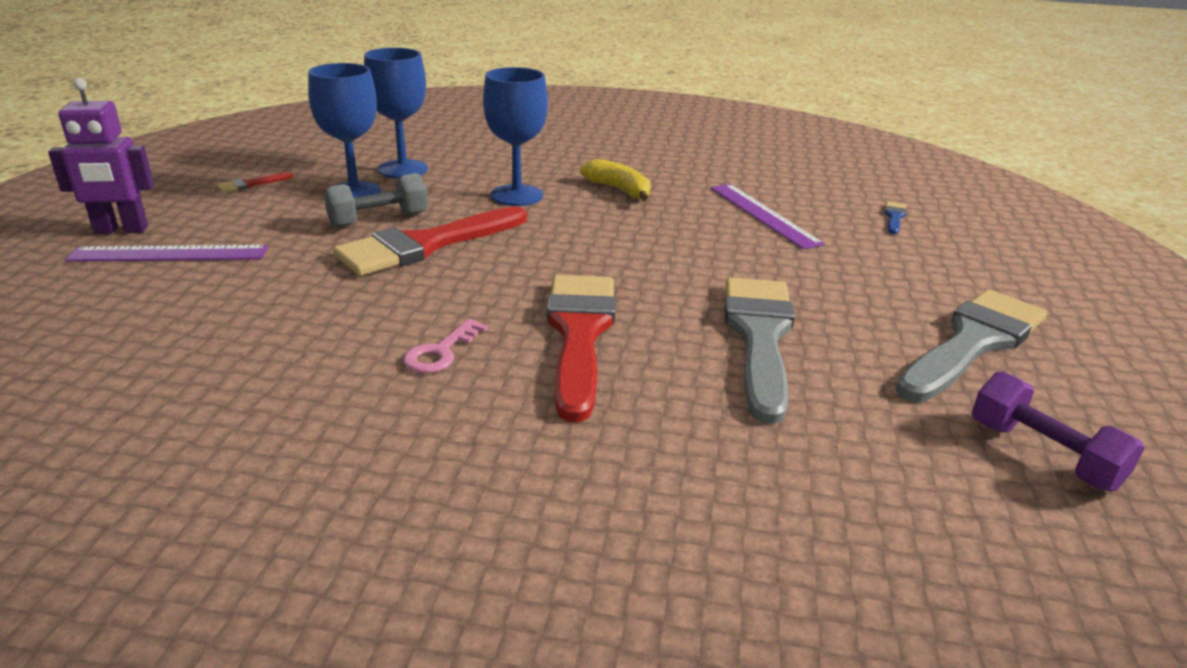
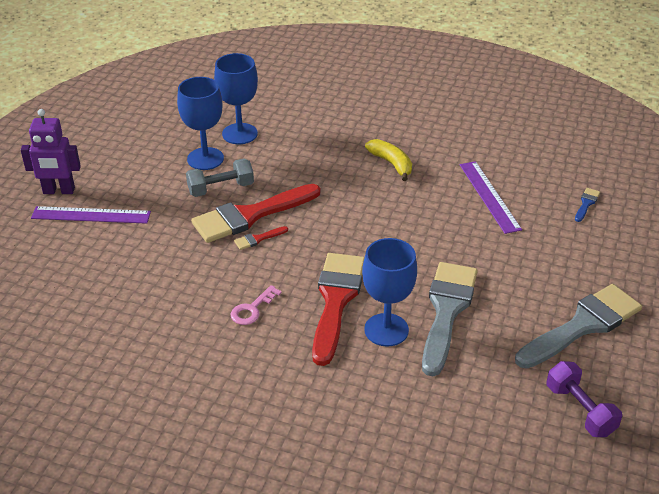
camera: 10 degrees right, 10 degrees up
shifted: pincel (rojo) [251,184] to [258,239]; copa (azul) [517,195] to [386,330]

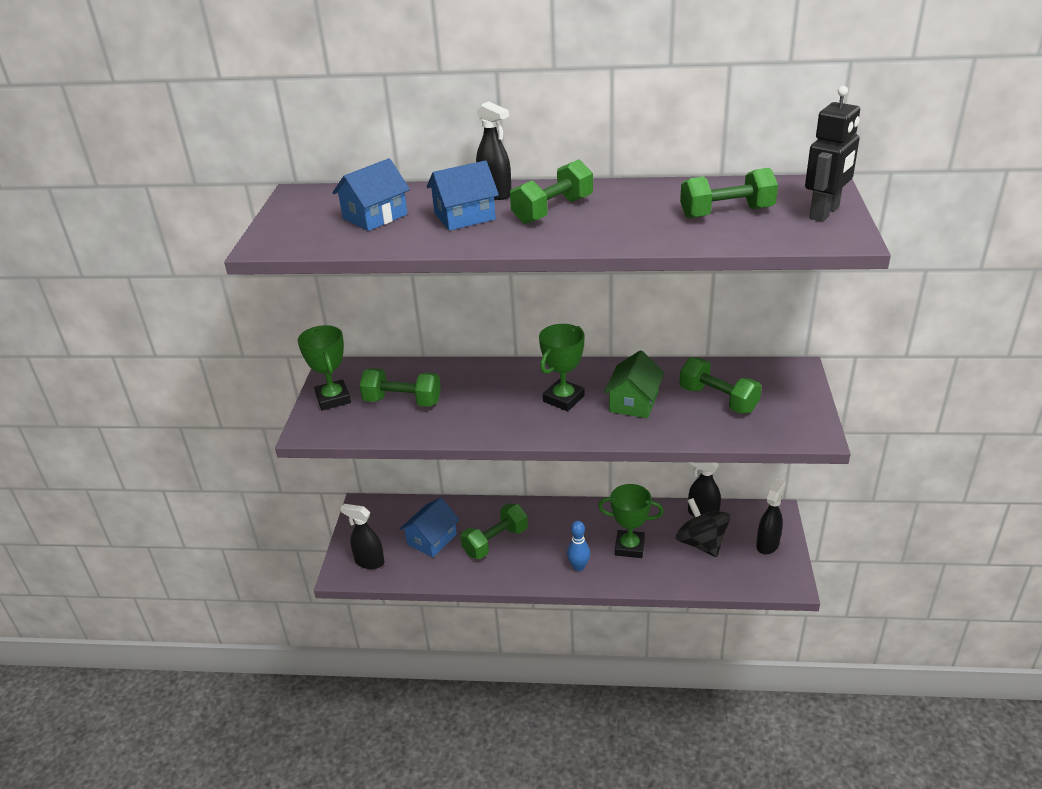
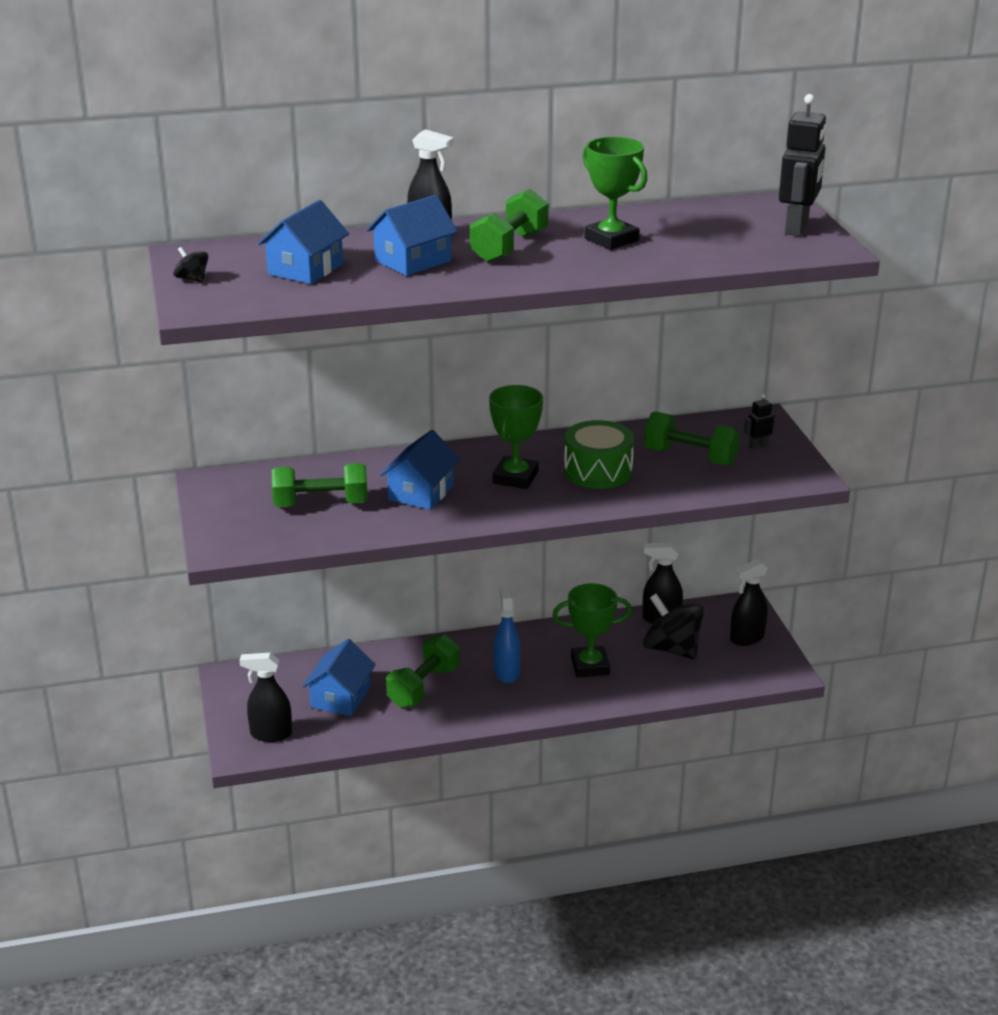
camera: 20 degrees left, 5 degrees down
gone: bolo (azul) [578,567]; mancuerna (verde) [726,213]
new: peonza (negro) [192,279]; casa (azul) [421,492]; pulverizador (azul) [506,672]; robot (negro) [758,446]
shifted: trofeo (verde) [333,399] to [611,239]
swapped: casa (verde) [634,402] to tambor (verde) [598,471]
rotated: pulverizador (negro) [767,544] = [746,638] 135 degrees counterclockwise

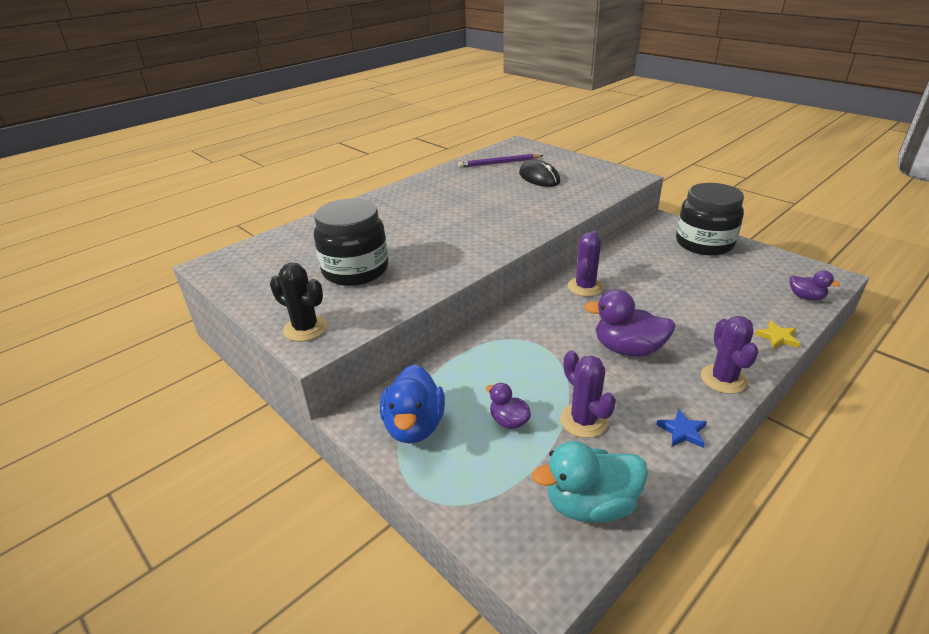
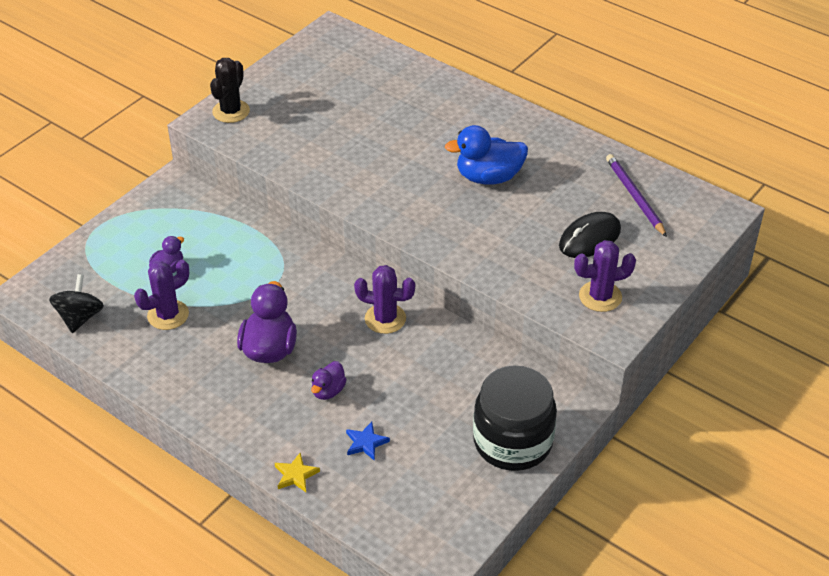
camera: 80 degrees right, 10 degrees up
gone: tarro (negro) [355,270]
shifted: pato (azul) [414,426] to [488,177]; estrella (azul) [682,431] to [366,443]; cactus (morado) [723,379] to [600,296]; pato (morado) [806,297] to [328,391]
swapped: pato (turquesa) [590,505] to peonza (negro) [80,317]

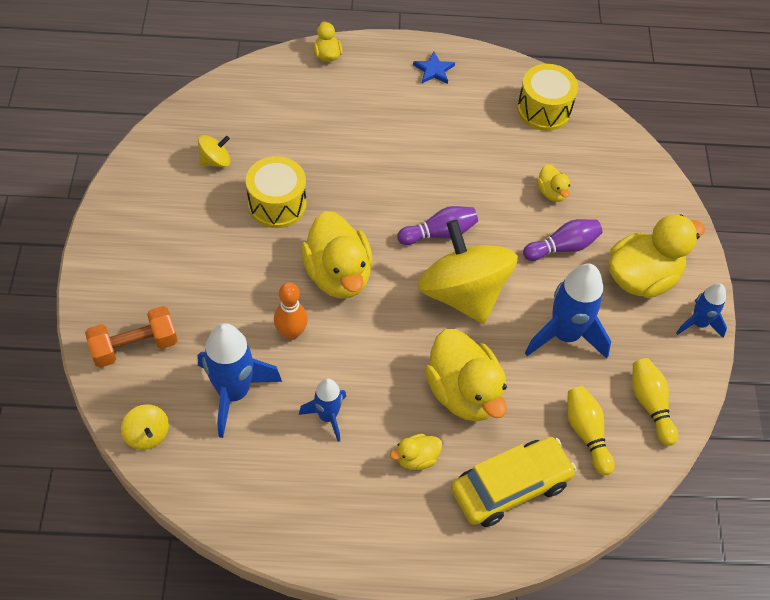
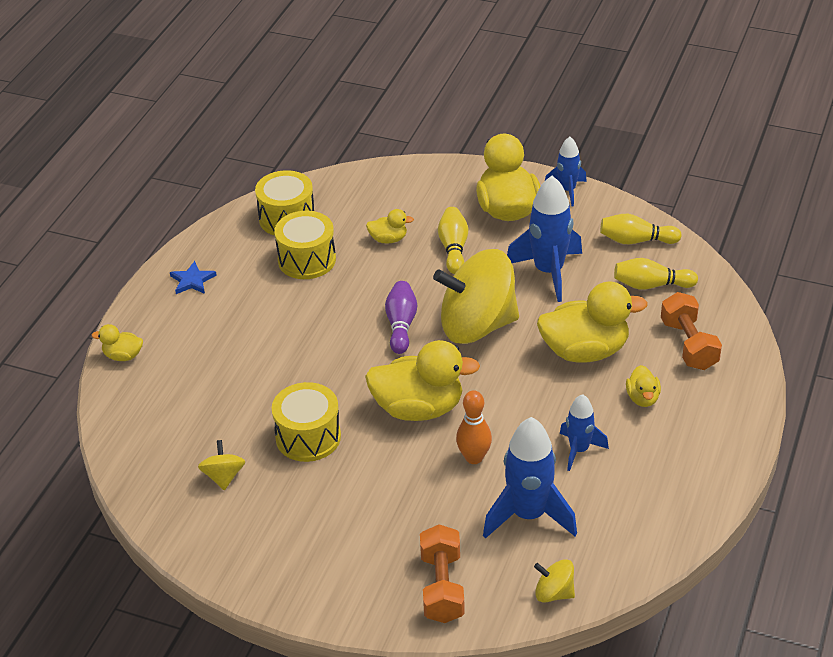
camera: 65 degrees left, 15 degrees down
new: tambor (amarillo) [307,260]
swapped: coche (amarillo) [510,487] to mancuerna (naranja) [688,345]
repainted: bolo (morado) [562,247] to bolo (amarillo) [453,248]
rotated: peonza (amarillo) [147,434] = [554,593] 150 degrees counterclockwise

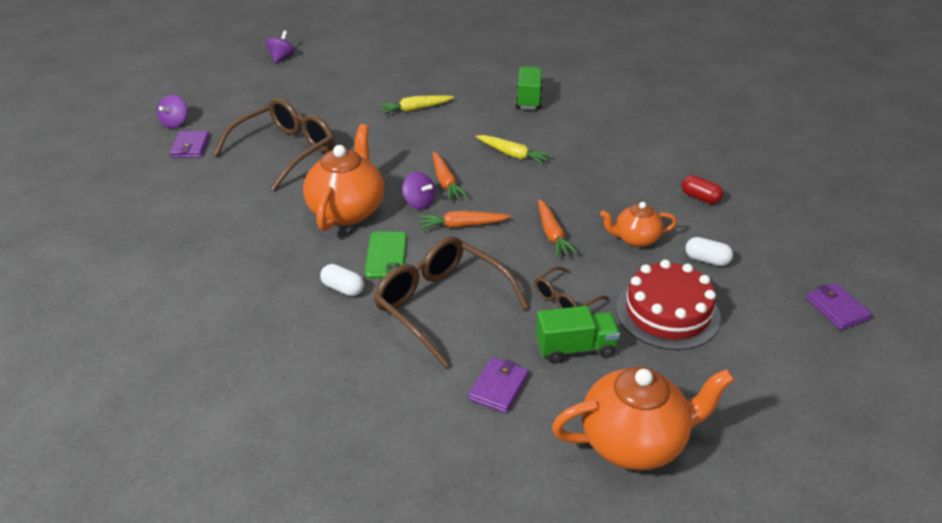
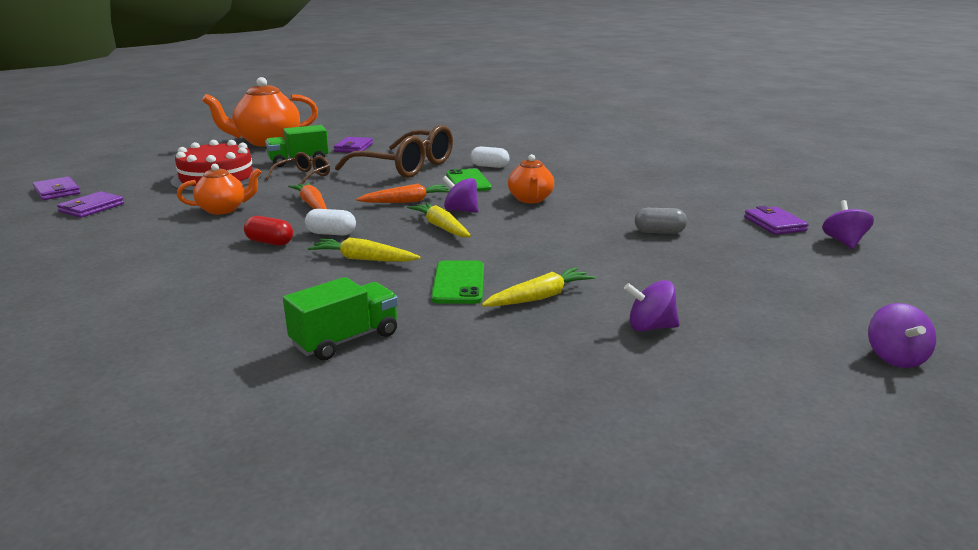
camera: 165 degrees right, 15 degrees down
new: cartera (morado) [92,208]; móvil (verde) [458,283]; peonza (morado) [650,327]
shifted: cápsula (rojo) [700,198] to [270,242]; cápsula (blanco) [707,260] to [331,233]
swapped: gafas (marrón) [285,151] to cápsula (gris) [659,232]
repainted: zanahoria (naranja) [445,182] to zanahoria (amarillo) [441,227]
rotated: camión (verde) [529,99] = [345,339] 120 degrees counterclockwise
scaled: tetera (naranja) [347,210] = [530,199] x0.56

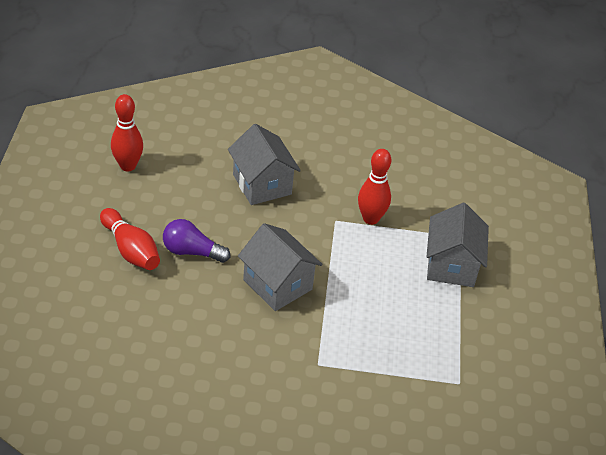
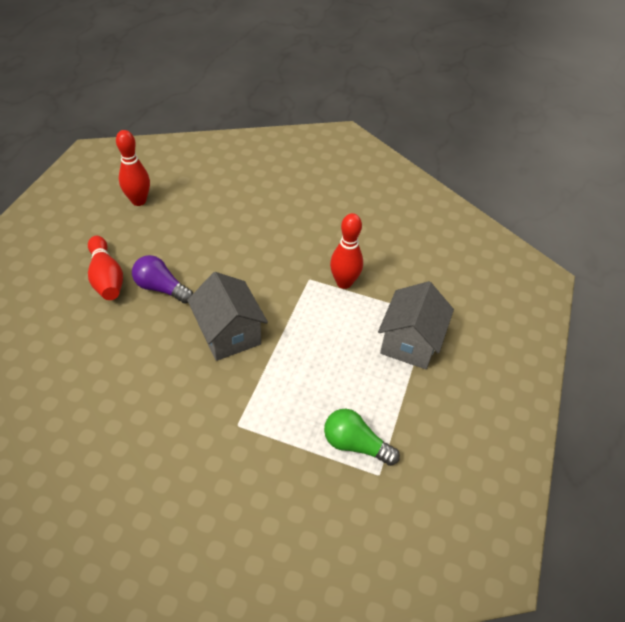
camera: 15 degrees right, 5 degrees up
gone: casa (gris) [262,184]
new: bombilla (verde) [355,444]

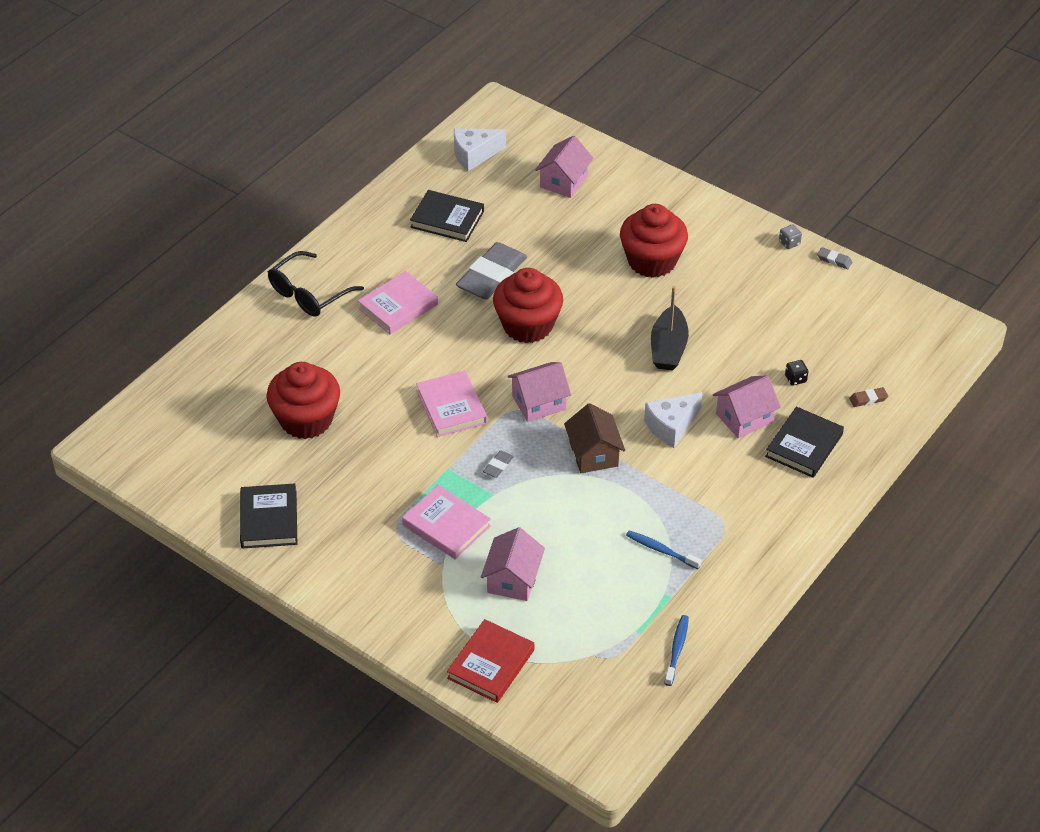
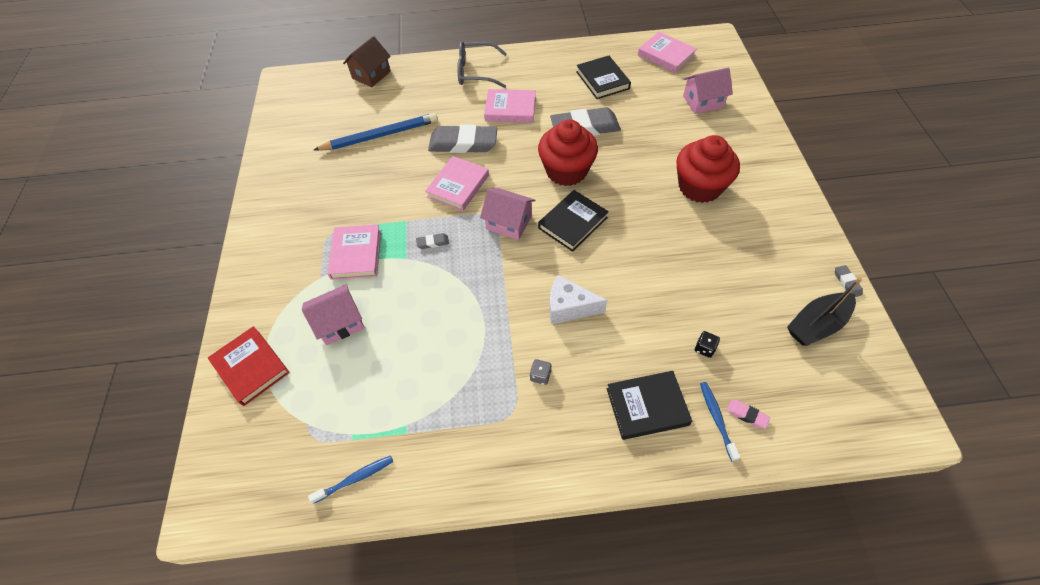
camera: 50 degrees right, 10 degrees up
gone: casa (rosa) [744,418]
new: goma de borrar (gris) [463,143]
shifted: libro (negro) [269,519] to [573,223]; casa (marrón) [593,454] to [371,75]; cepillo de dientes (azul) [661,550] to [716,419]; barco (negro) [668,348] to [816,324]; dado (gris) [789,243] to [540,375]
swapped: magdalena (rojo) [306,420] to lápiz (azul) [380,135]; queso (blanco) [474,155] to libro (rosa) [666,55]
repainted: gafas (negro) [308,294] to gafas (gris) [476,72]; goma de borrar (marrón) [868,399] to goma de borrar (rosa) [747,415]
rotated: libro (rojo) [491,664] = [251,367] 60 degrees clockwise

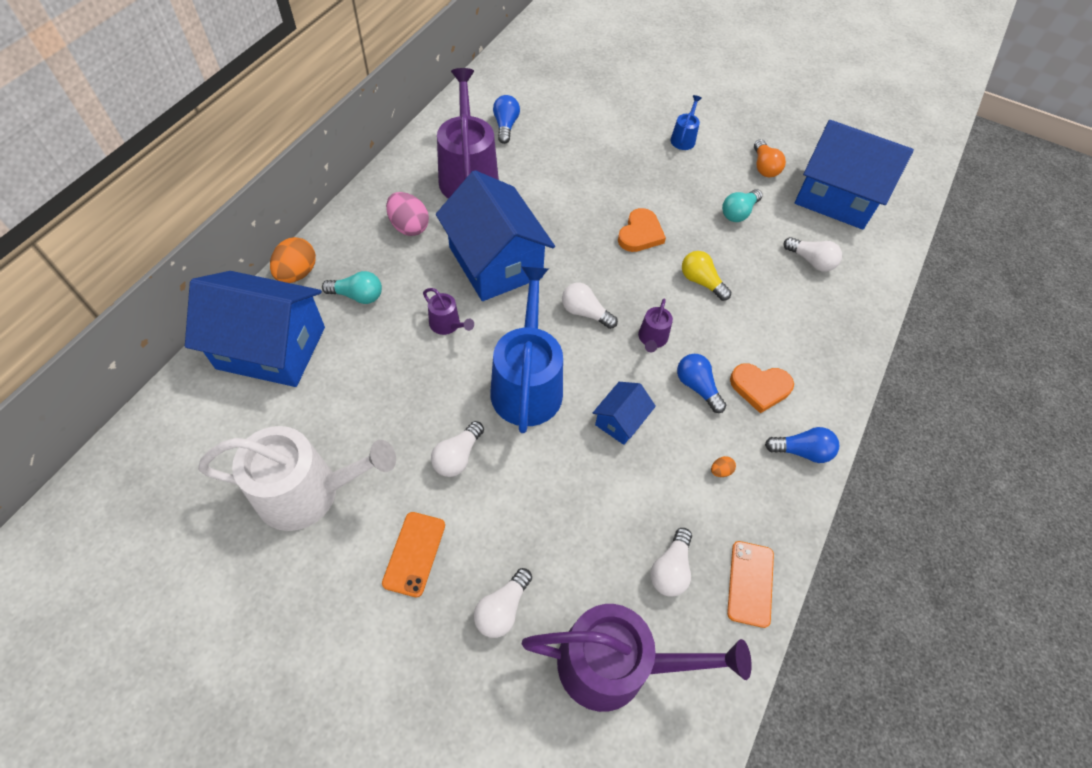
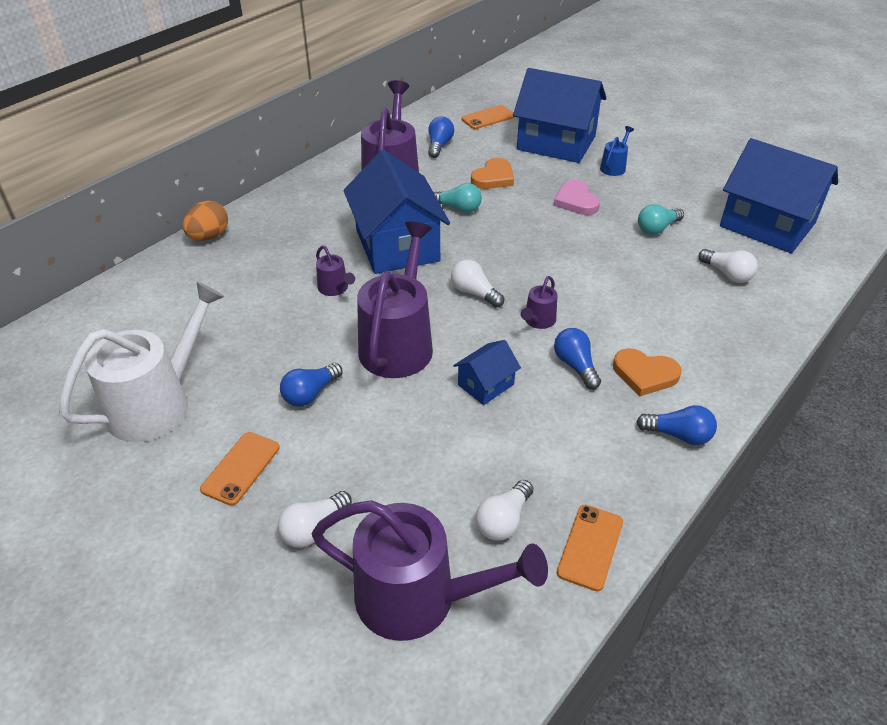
camera: 15 degrees right, 15 degrees down
gone: huevo (rosa) [409,226]; bombilla (amarillo) [701,282]; huevo (naranja) [720,471]; bombilla (naranja) [764,167]
new: móvil (naranja) [488,118]; corazón (rosa) [576,201]
shifted: casa (azul) [271,348] to [556,143]; bombilla (turquesa) [358,295] to [458,208]; corazón (naranja) [640,234] to [493,177]
repainted: bombilla (blanco) [457,456] to bombilla (azul) [310,394]; regadera (azul) [527,384] to regadera (morado) [398,343]
rotated: regadera (blanco) [308,492] = [157,404] 60 degrees counterclockwise

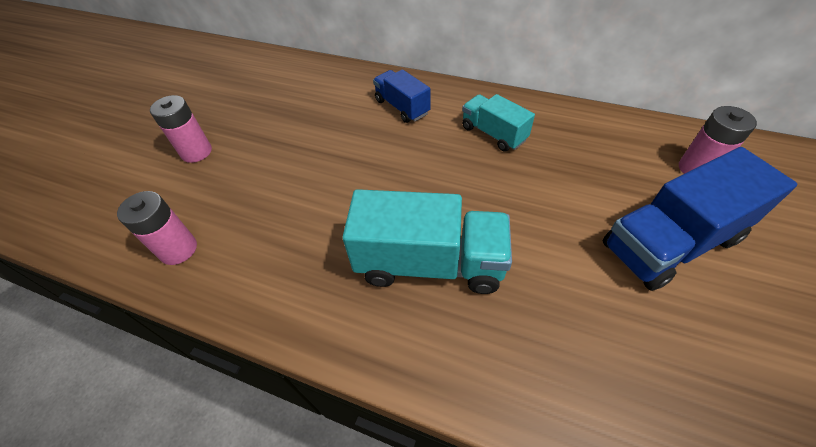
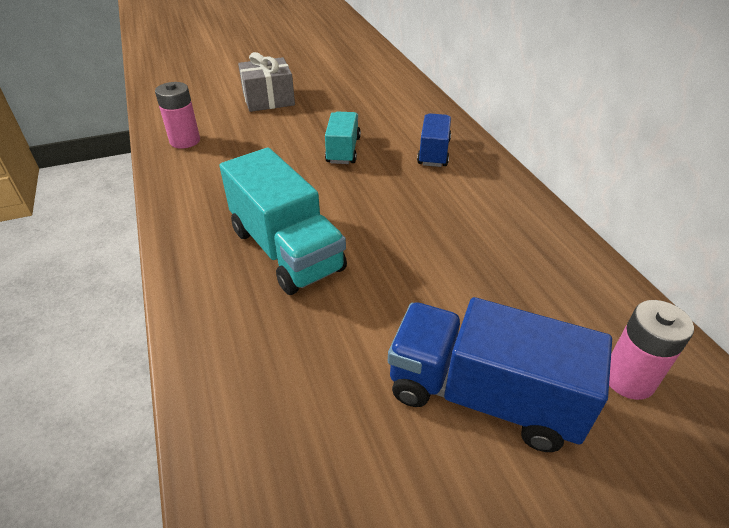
camera: 45 degrees right, 10 degrees down
shifted: camión (turquesa) [493,134] to [343,150]
swapped: pila (rosa) [196,152] to regalo (gris) [268,99]

